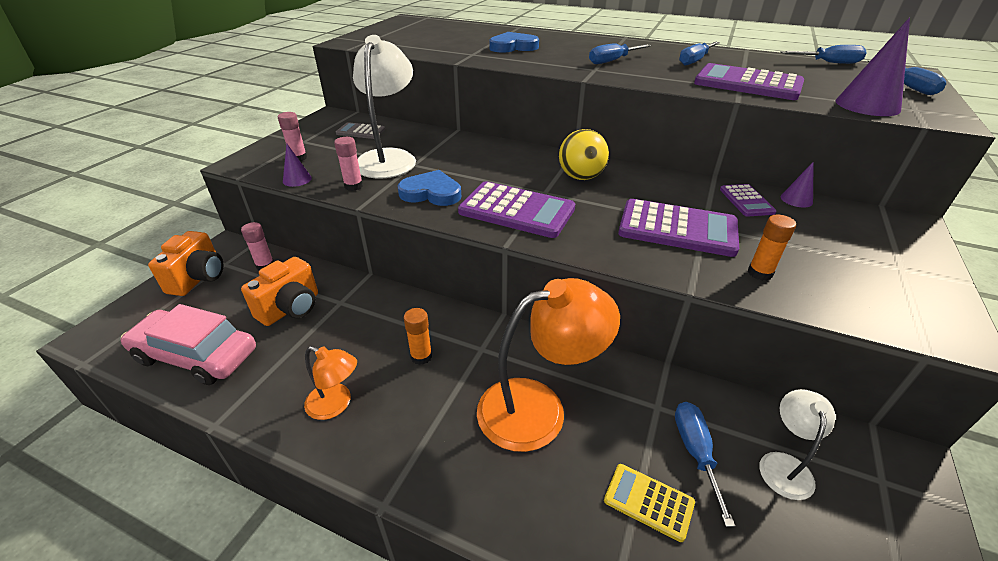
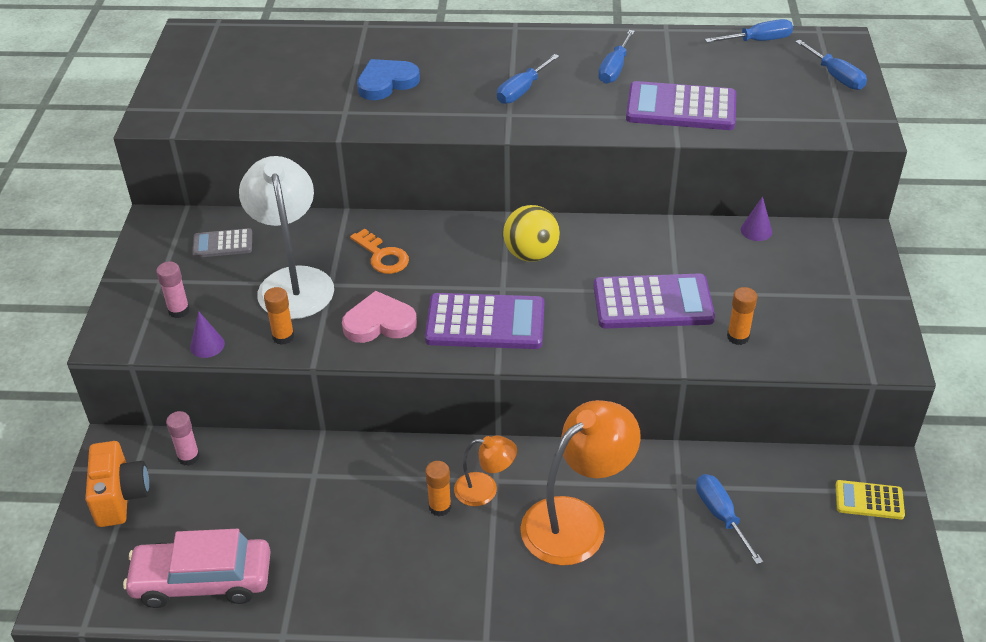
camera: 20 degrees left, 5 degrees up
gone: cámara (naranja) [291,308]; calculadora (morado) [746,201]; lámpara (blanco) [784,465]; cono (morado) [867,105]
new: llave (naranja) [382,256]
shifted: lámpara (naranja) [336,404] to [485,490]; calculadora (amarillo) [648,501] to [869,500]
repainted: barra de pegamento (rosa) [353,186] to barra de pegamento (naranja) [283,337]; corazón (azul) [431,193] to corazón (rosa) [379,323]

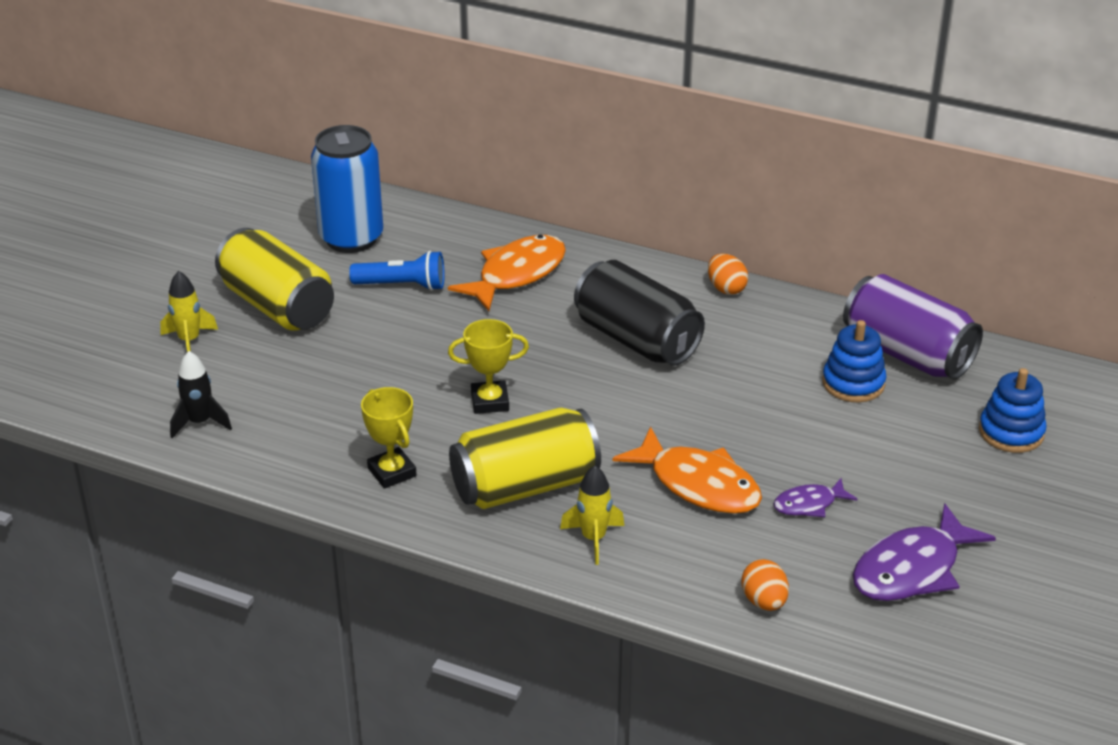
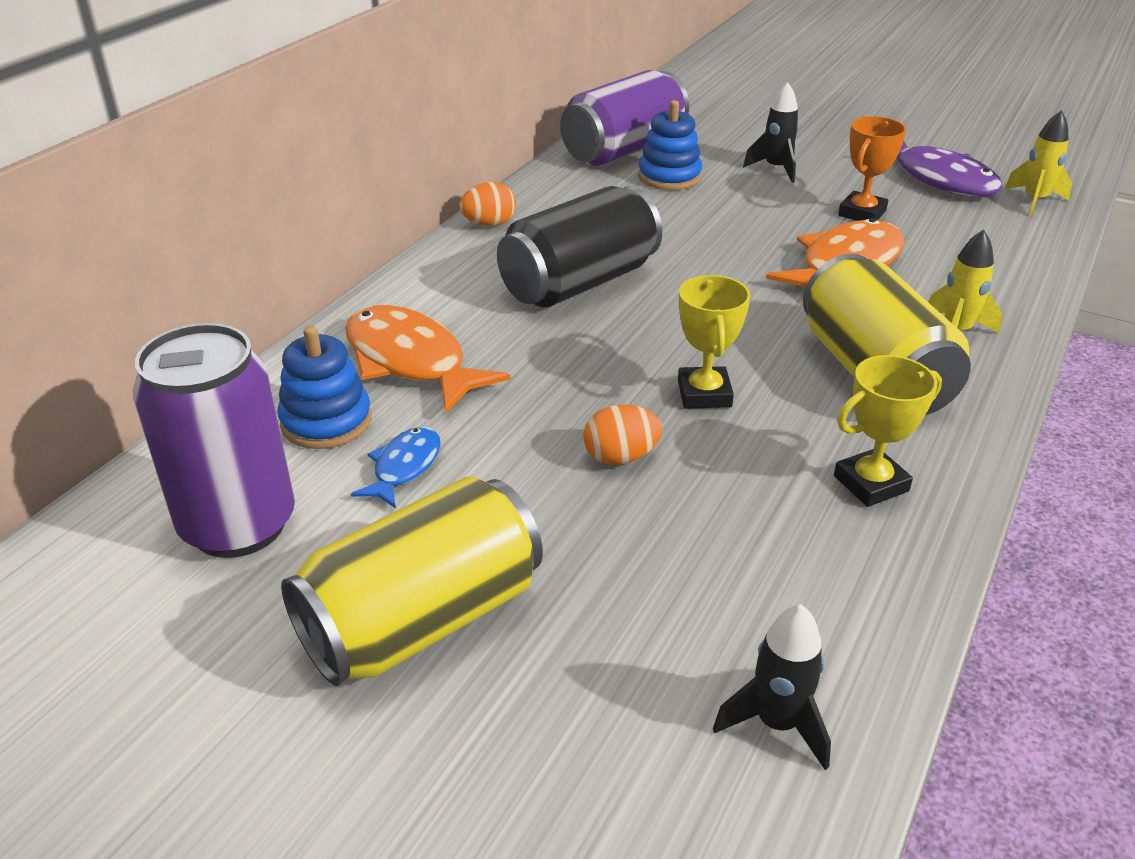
camera: 85 degrees left, 0 degrees up
new: cohete (negro) [776,169]
shifted: cohete (amarillo) [189,341] to [1034,201]; huevo (naranja) [764,601] to [621,457]; juguete apilable (azul) [1011,432] to [326,421]
swapped: lámpara de mano (azul) [402,285] to pez (azul) [404,467]; pez (morado) [809,504] to trofeo (naranja) [862,213]
repainted: lata (azul) [351,238] to lata (morado) [238,525]

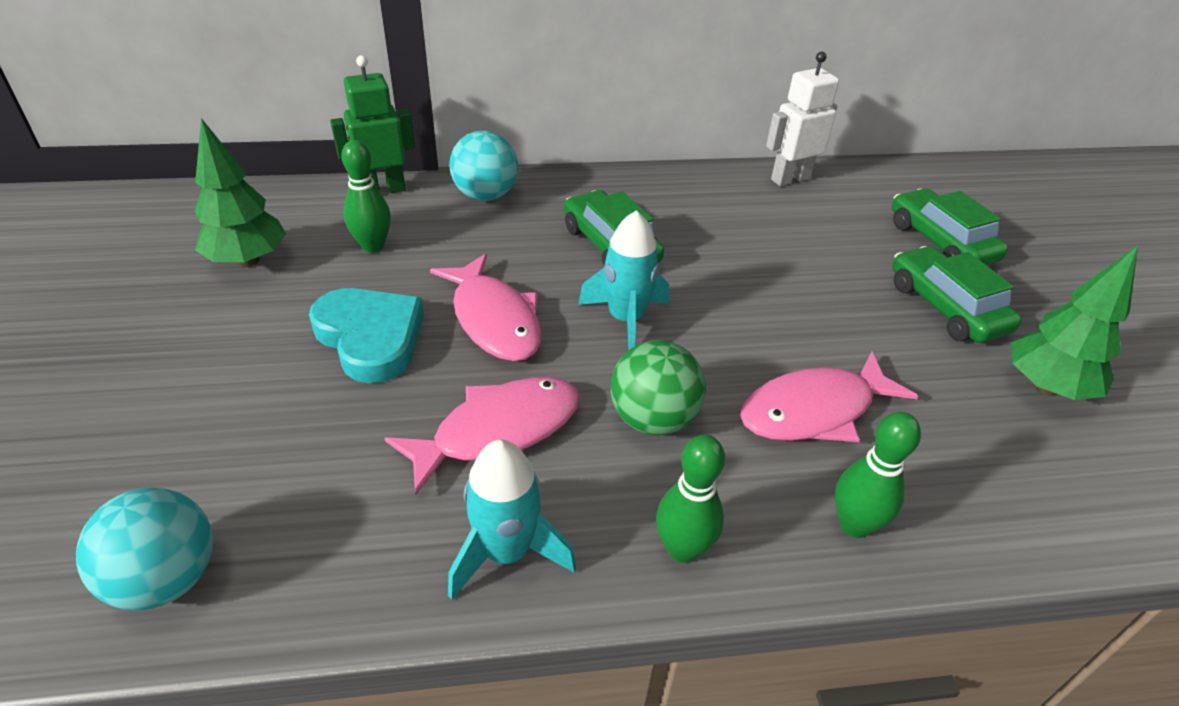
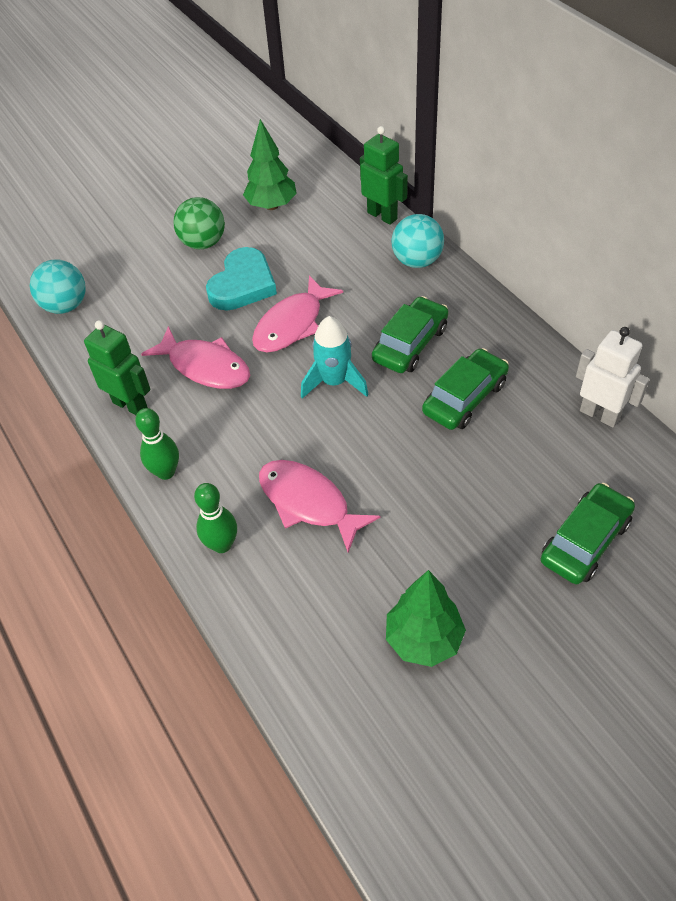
camera: 70 degrees right, 10 degrees up
gone: bolo (verde) [373,246]
shifted: pelota (verde) [653,419] to [203,243]; coche (verde) [946,307] to [465,398]
swapped: cohete (turquesa) [506,552] to robot (verde) [130,405]

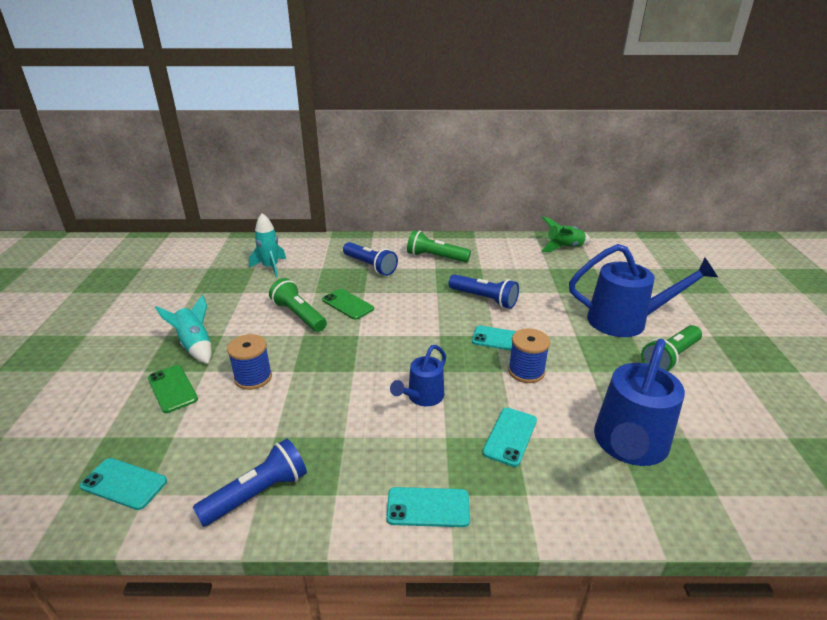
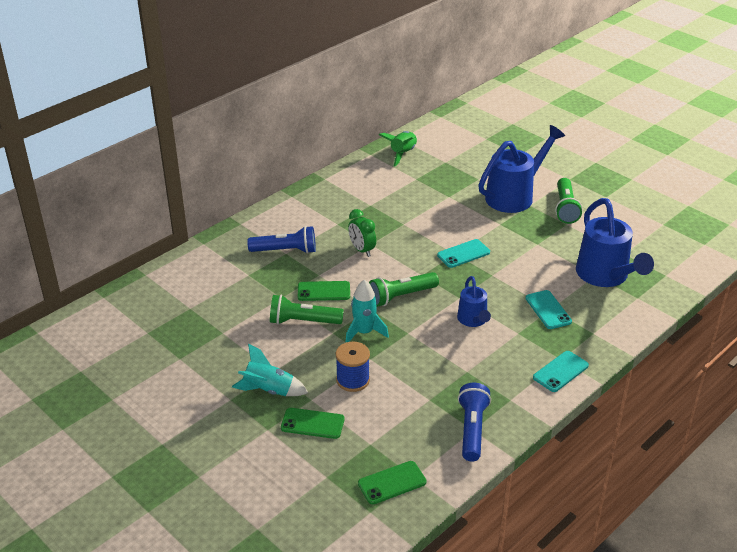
camera: 45 degrees left, 5 degrees up
gone: lámpara de mano (azul) [484,299]; carrete (azul) [526,371]
new: despertador (verde) [362,250]
shifted: cohete (turquesa) [270,267] to [364,332]; lámpara de mano (verde) [436,257] to [401,296]
repainted: móvil (turquesa) [124,484] to móvil (verde) [392,483]

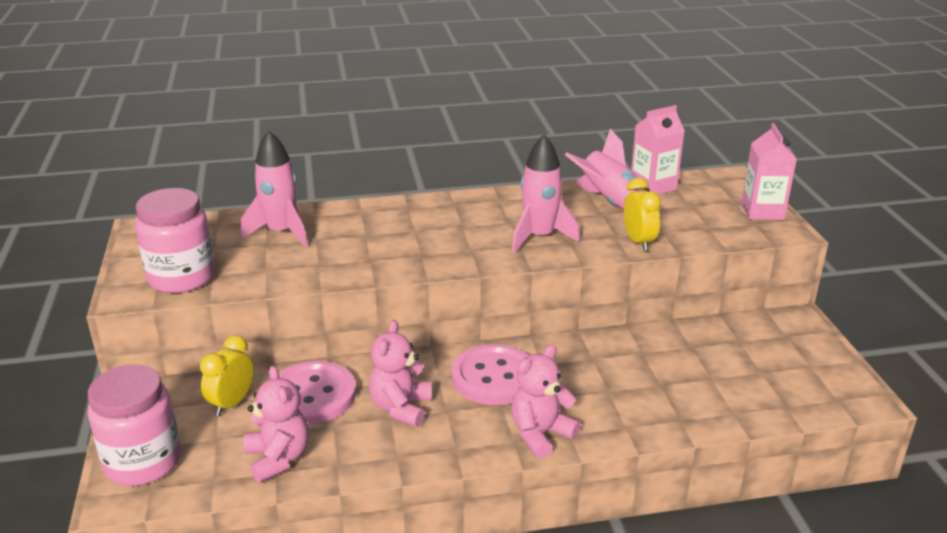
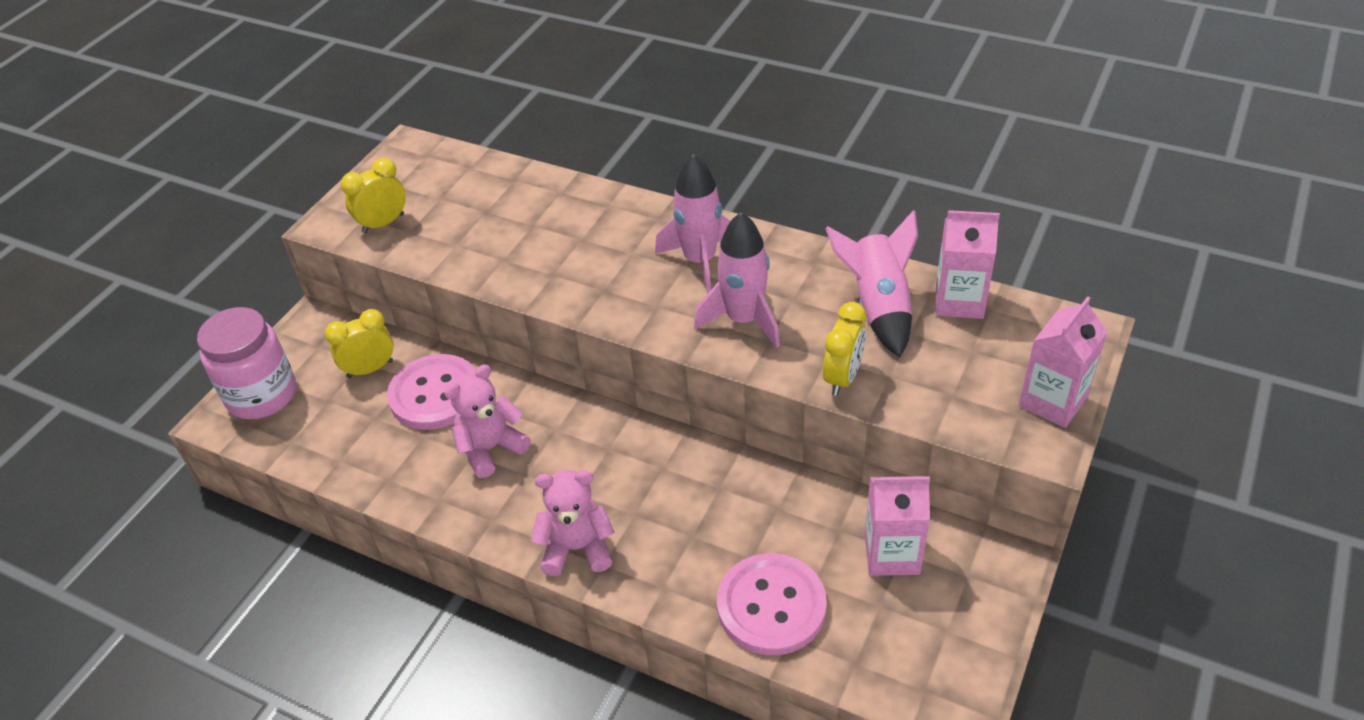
camera: 40 degrees right, 15 degrees up
gone: osito (rosa) [278,458]
new: cartón de leche (rosa) [892,554]
shifted: cohete (rosa) [281,232] to [700,261]; botón (rosa) [494,377] to [771,606]
swapped: tarro (rosa) [182,277] to despertador (amarillo) [383,223]

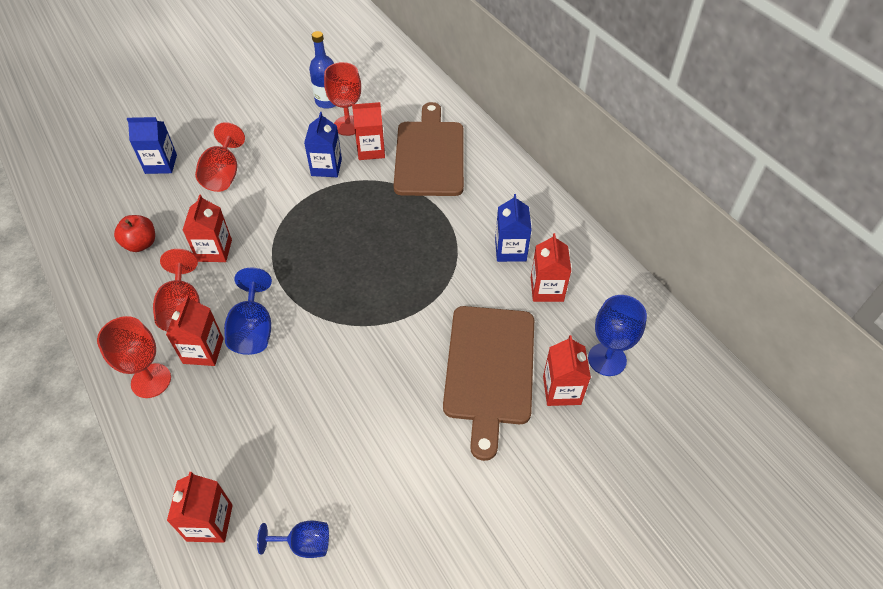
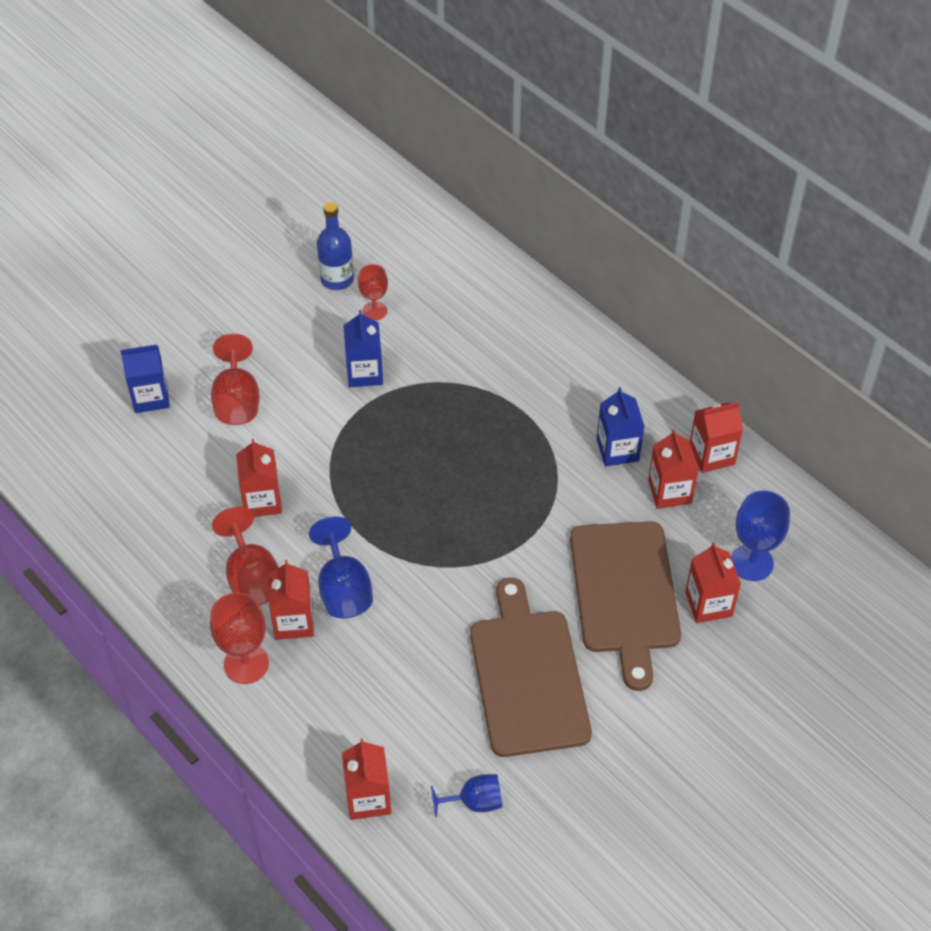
camera: 10 degrees left, 0 degrees up
gone: manzana (rojo) [141,244]
shifted: cartón de leche (rojo) [371,150] to [711,455]; tabla de cortar (marrón) [429,155] to [527,676]
scaled: copa (rojo) [348,125] = [374,311] x0.65

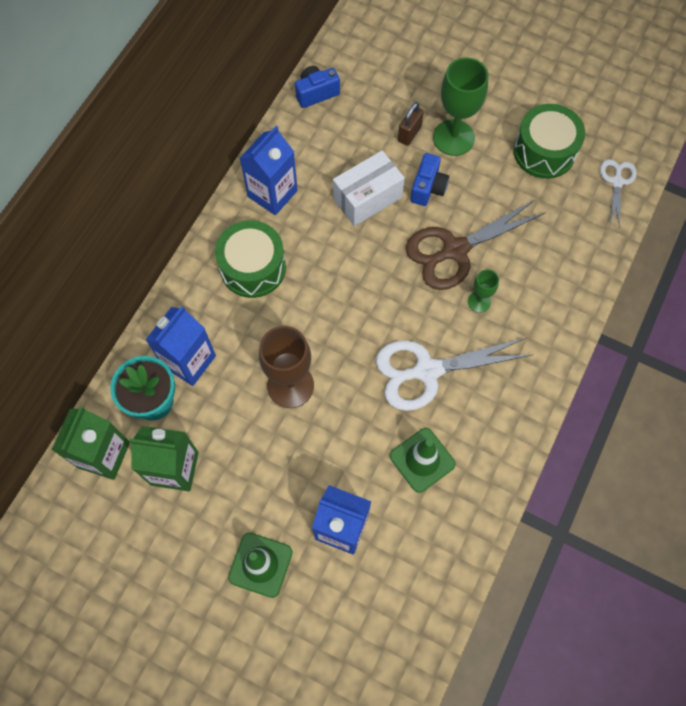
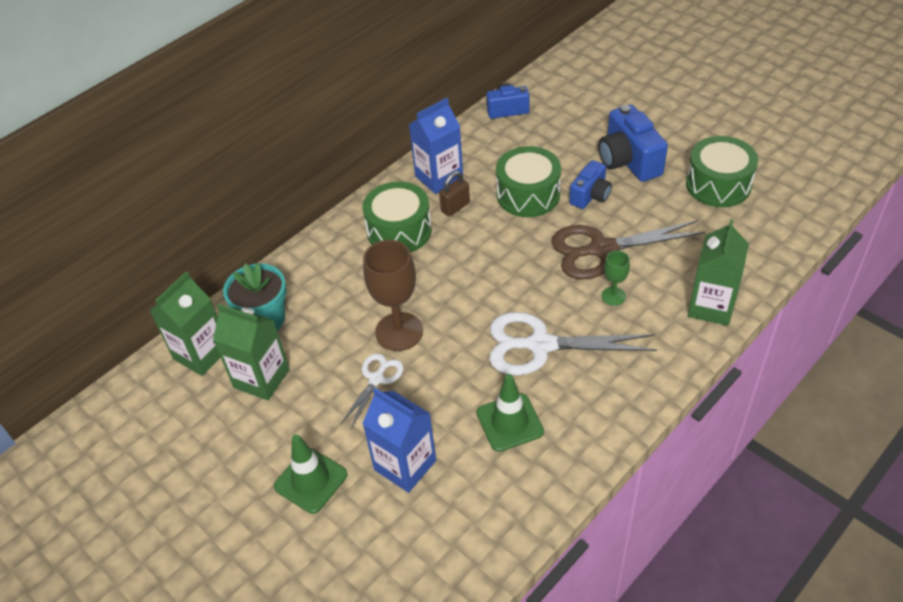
camera: 20 degrees right, 20 degrees down
gone: cartón de leche (azul) [189,361]
new: cartón de leche (verde) [711,306]
shifted: candado (marrón) [409,134] to [455,207]; tijeras (blanco) [617,182] to [376,379]
swapped: caja (blanco) [367,198] to tambor (verde) [528,195]; copa (verde) [453,138] to cámara (azul) [628,161]

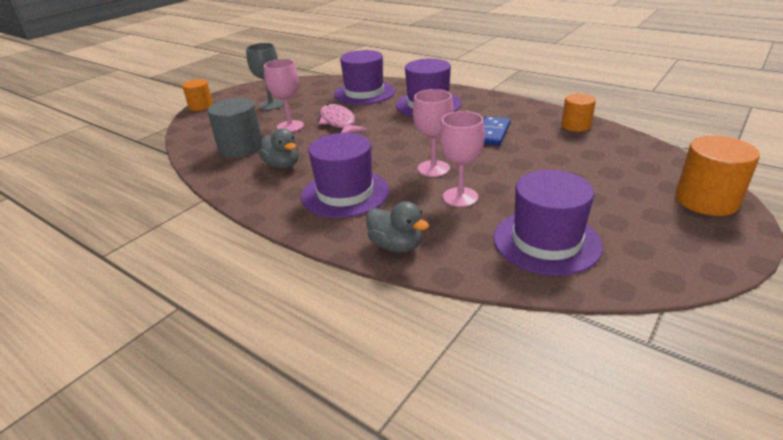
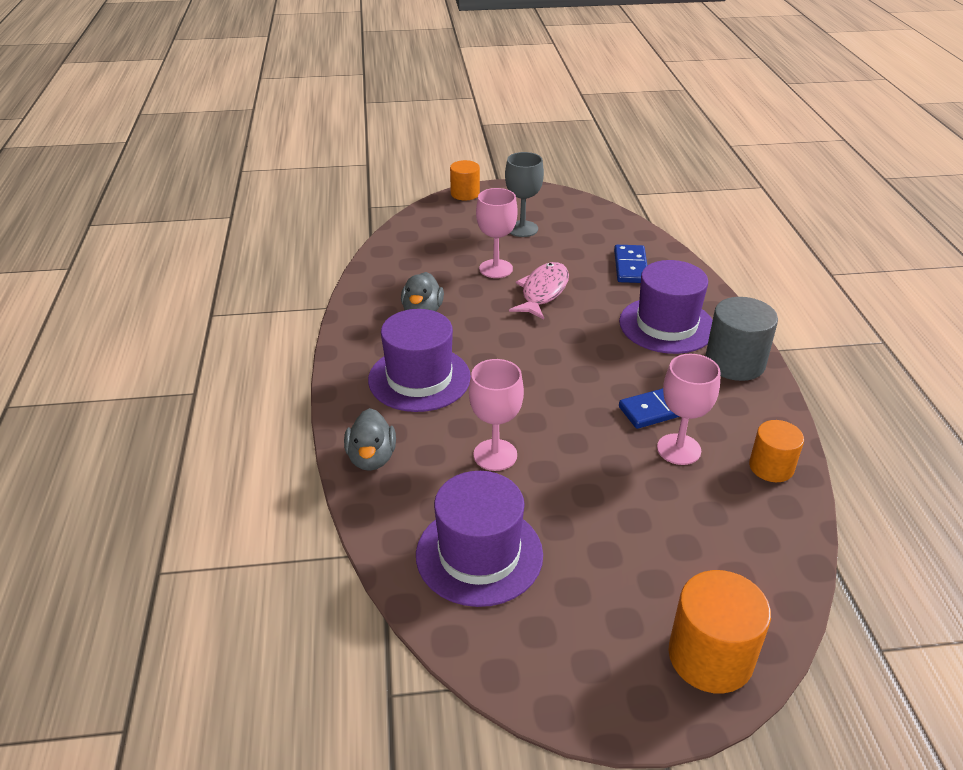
camera: 45 degrees right, 5 degrees up
shifted: cilindro (gris) [241,148] to [734,363]; copa (rosa) [433,169] to [678,449]
swapped: sombrero (morado) [364,93] to ficha de dominó (azul) [631,266]

